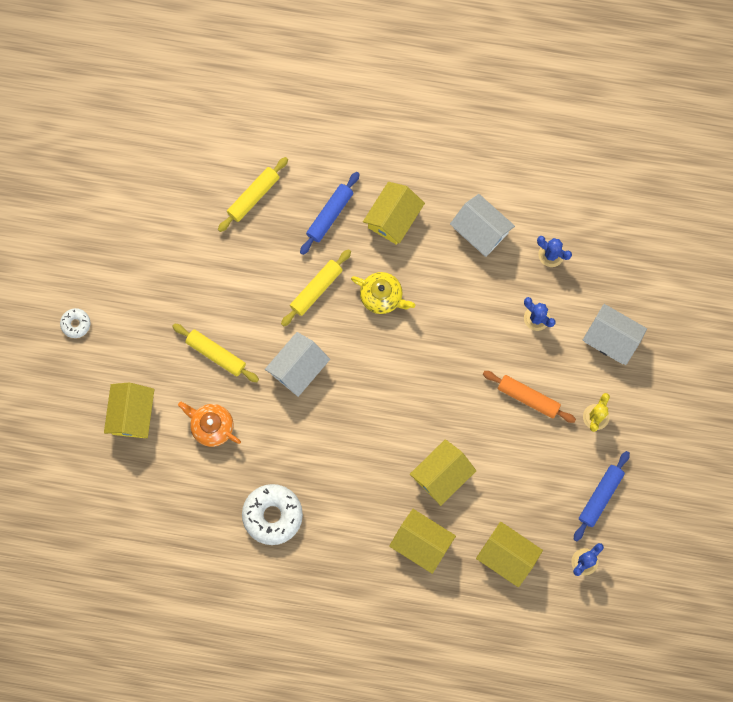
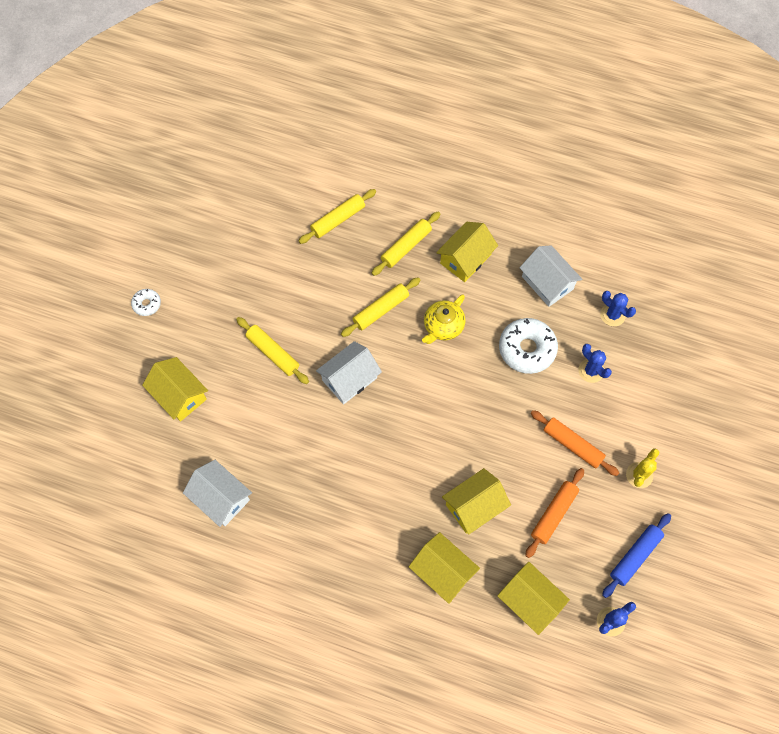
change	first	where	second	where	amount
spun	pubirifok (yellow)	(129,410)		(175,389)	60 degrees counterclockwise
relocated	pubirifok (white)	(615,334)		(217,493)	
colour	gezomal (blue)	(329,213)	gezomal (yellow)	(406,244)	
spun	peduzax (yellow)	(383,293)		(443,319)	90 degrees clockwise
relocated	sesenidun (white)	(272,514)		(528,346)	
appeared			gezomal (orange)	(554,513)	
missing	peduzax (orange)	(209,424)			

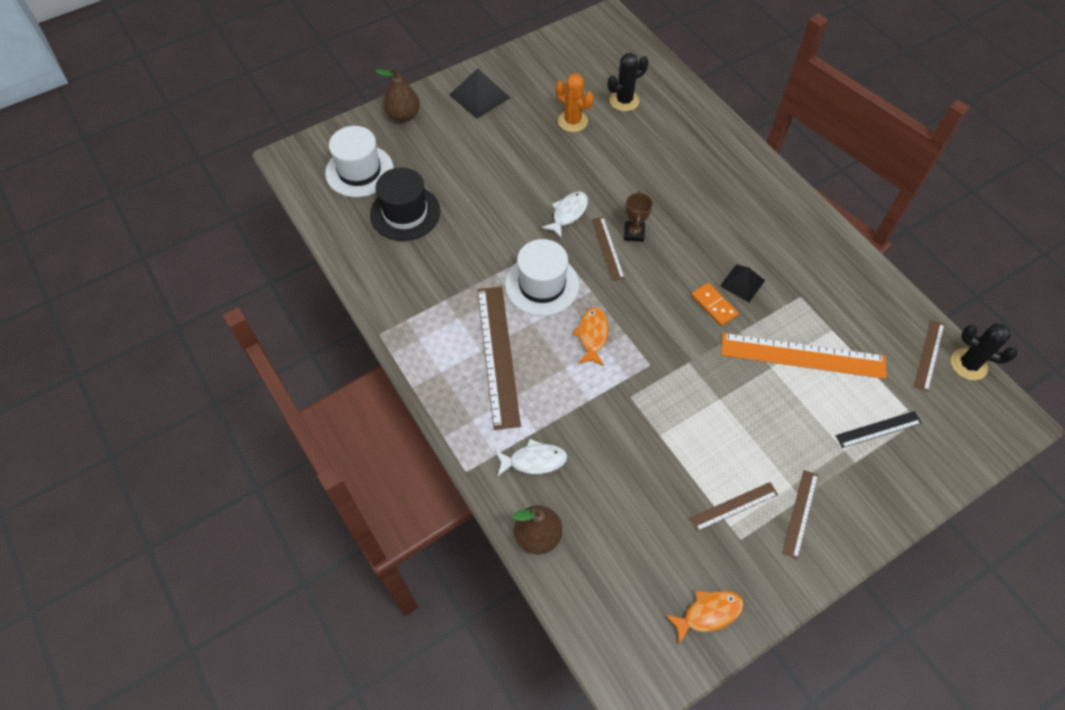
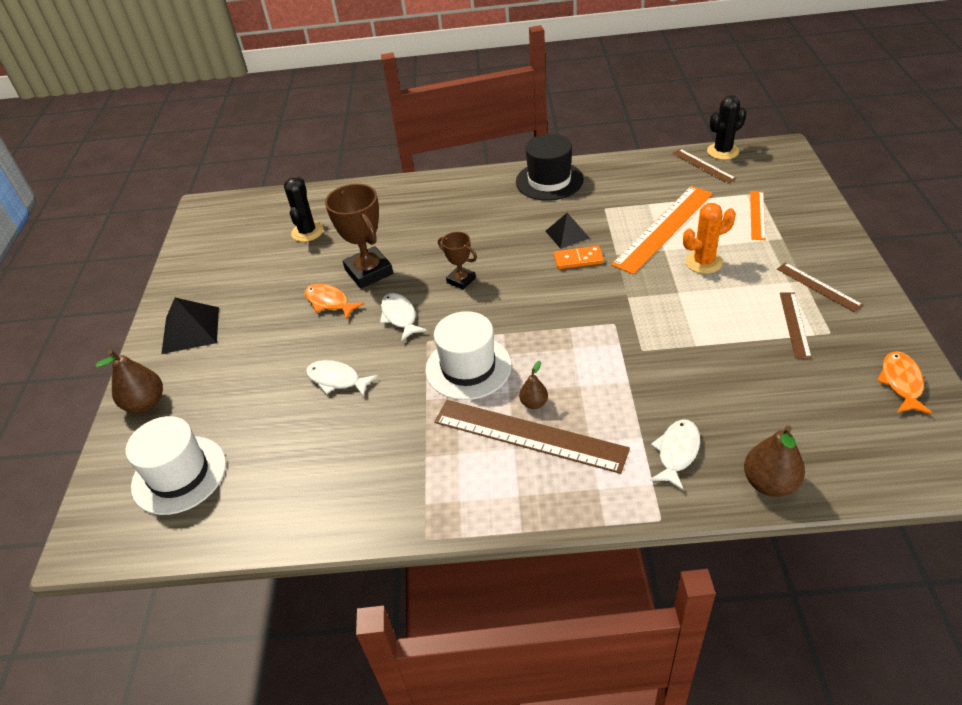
change	first	where	second	where	amount
relocated	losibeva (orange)	(590,336)		(334,302)	
appeared			losibeva (white)	(342,378)	
appeared			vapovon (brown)	(359,236)	
relocated	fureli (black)	(405,204)		(550,167)	
appeared			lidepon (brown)	(533,385)	
relocated	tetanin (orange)	(575,102)		(709,238)	
colour	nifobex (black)	(878,429)	nifobex (orange)	(758,215)	
missing	nifobex (brown)	(608,249)			

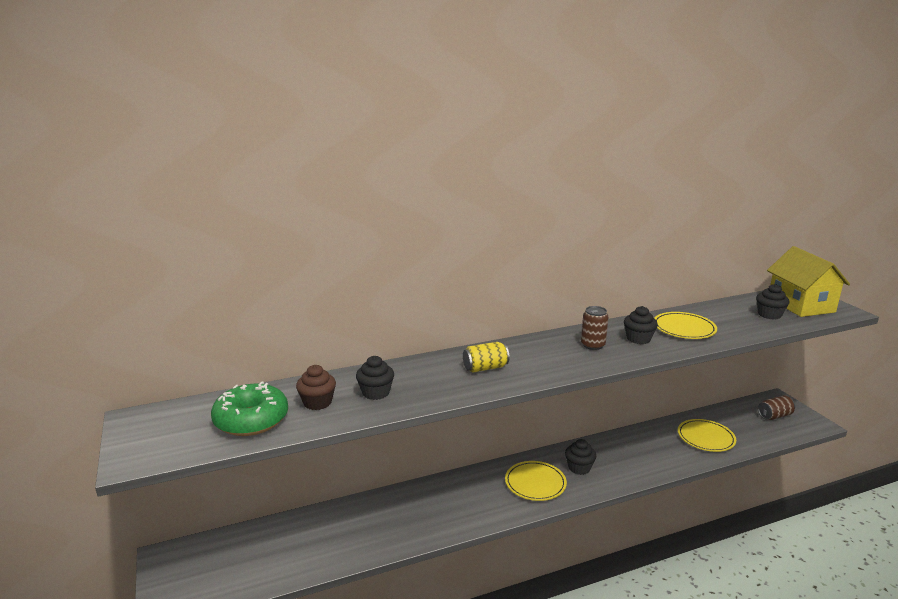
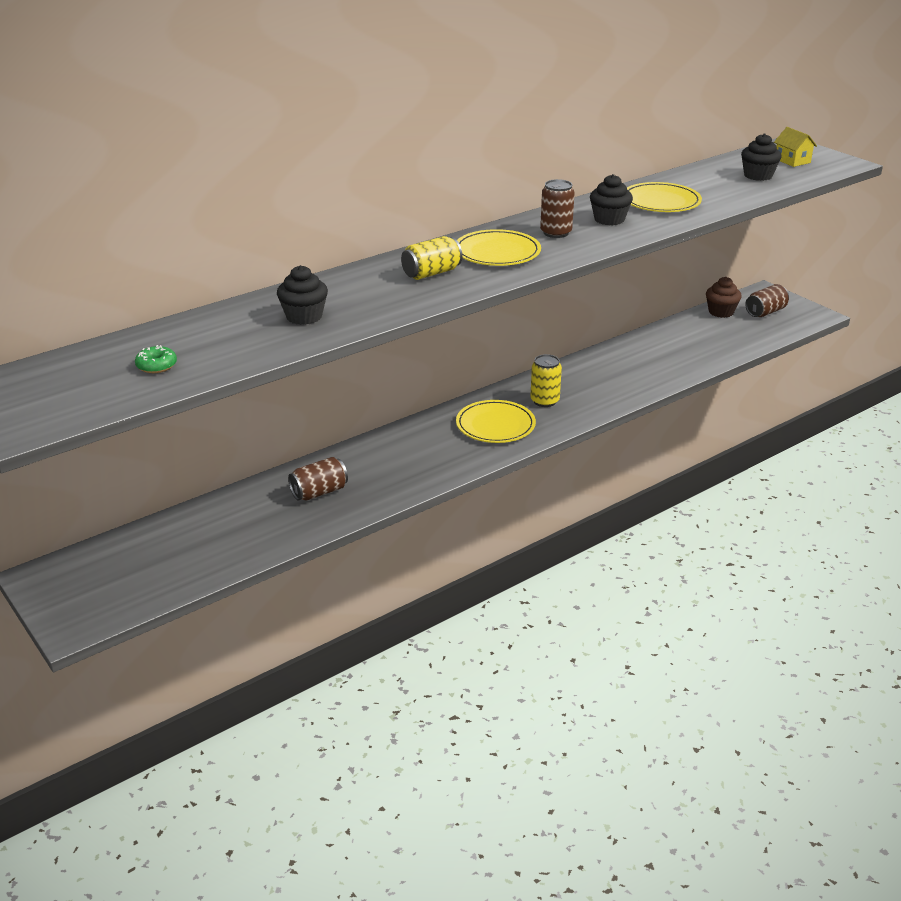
change	first	where	second	where	amount
size	sesenidun (green)	(249,409)		(156,359)	x0.41
appeared			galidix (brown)	(318,479)	
relocated	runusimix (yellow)	(707,435)		(499,247)	
exchanged	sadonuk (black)	(580,457)	galidix (yellow)	(546,380)	
relocated	sadonuk (brown)	(316,387)		(724,297)	
size	pubirifok (yellow)	(808,281)		(795,147)	x0.44

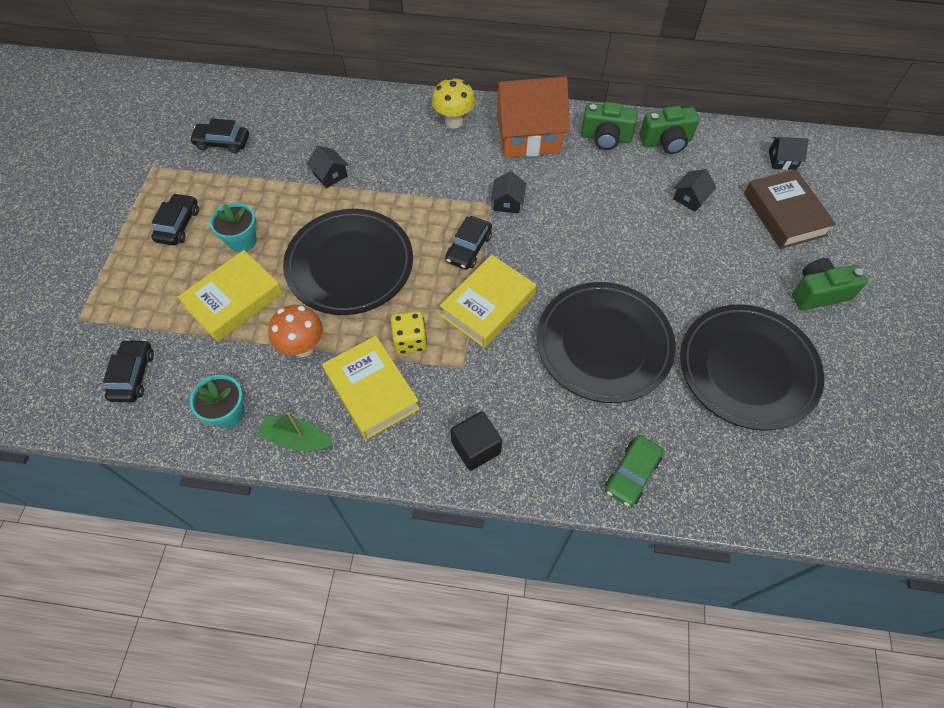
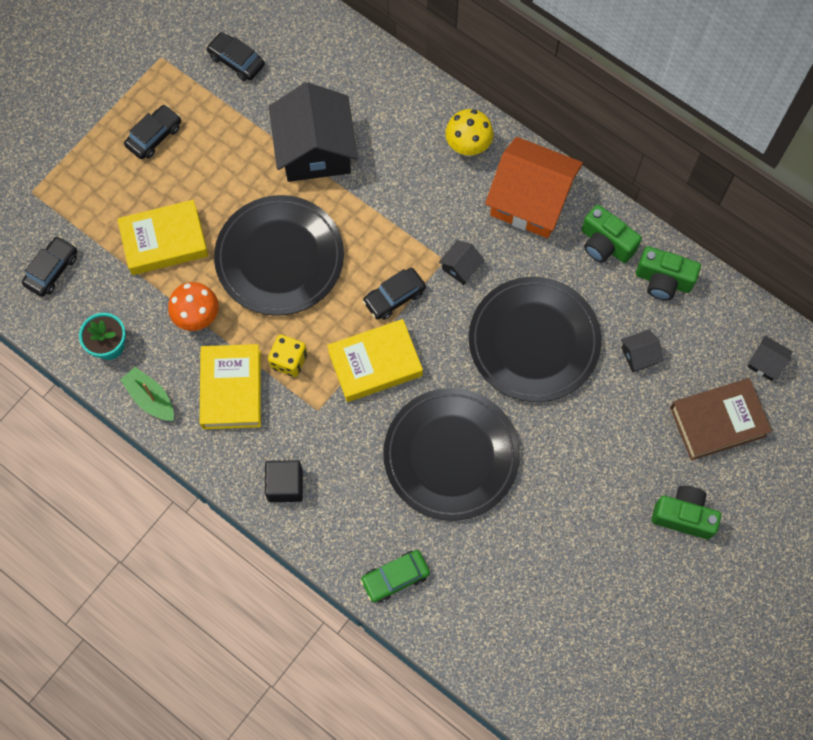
change	first	where	second	where	amount
size	pubirifok (black)	(328,167)		(313,132)	x2.37
relocated	runusimix (black)	(752,367)		(535,339)	
spun	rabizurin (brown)	(790,209)		(721,419)	60 degrees clockwise
missing	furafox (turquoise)	(233,227)			

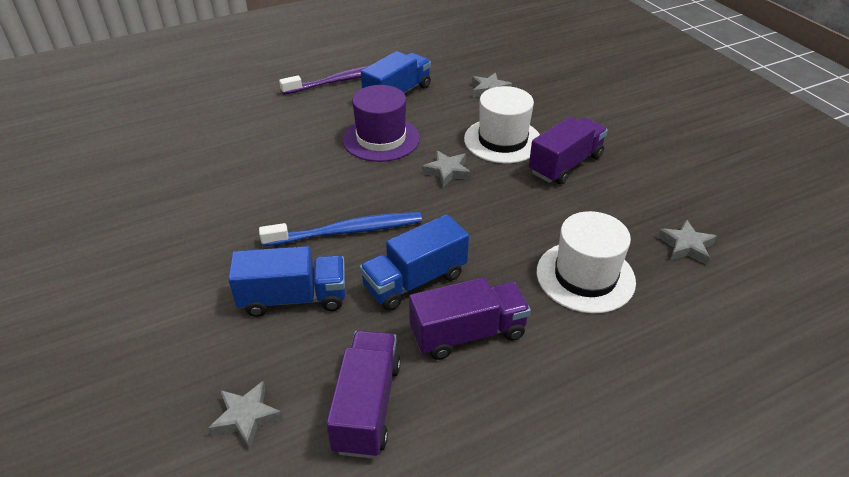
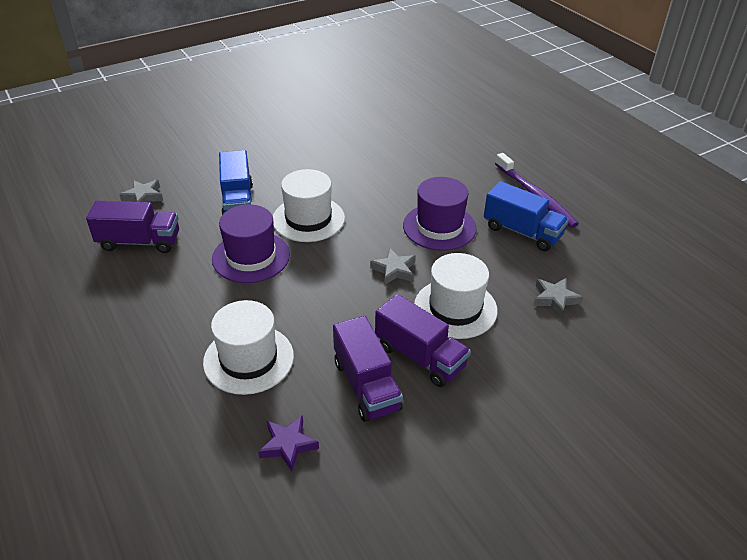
change	first	where	second	where	amount
exchanged	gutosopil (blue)	(414,262)	fureli (purple)	(251,243)	
colour	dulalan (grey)	(687,242)	dulalan (purple)	(288,443)	
exchanged	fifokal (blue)	(340,229)	fureli (white)	(309,205)	
relocated	gutosopil (purple)	(470,318)		(368,369)	

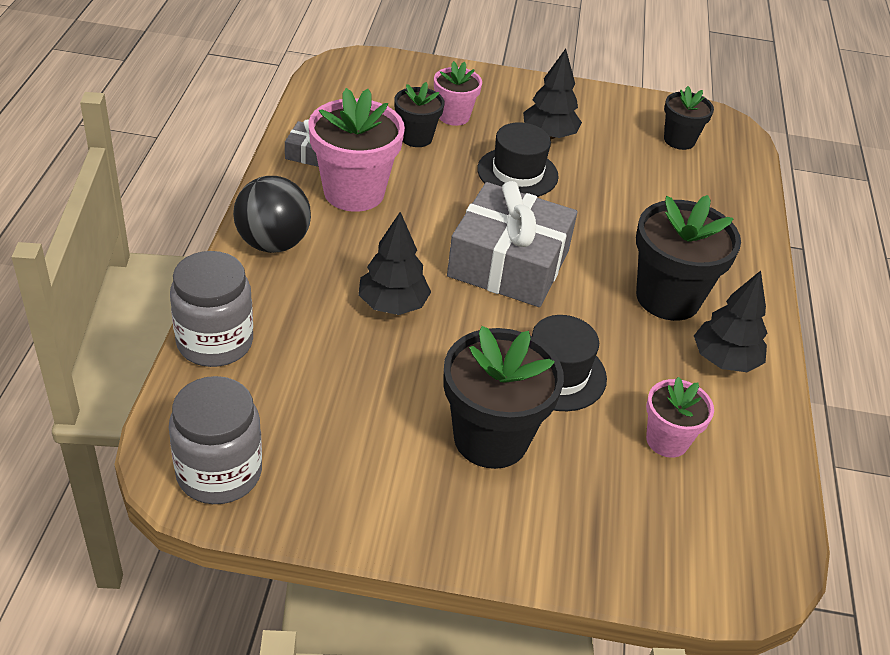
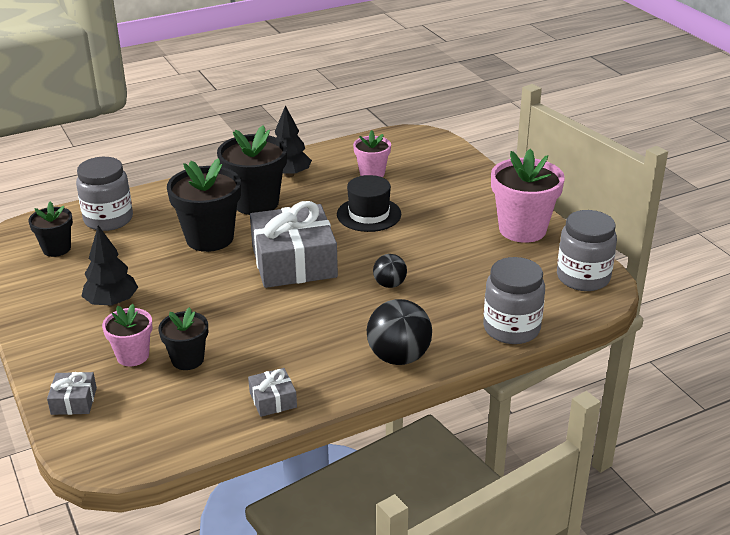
change	first	where	second	where	amount
appeared			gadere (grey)	(72,393)	
appeared			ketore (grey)	(104,194)	
relocated	furafox (black)	(503,397)		(204,205)	
exchanged	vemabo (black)	(394,263)	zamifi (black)	(390,271)	
relocated	furafox (pink)	(356,150)		(528,196)	
missing	fureli (black)	(518,159)			

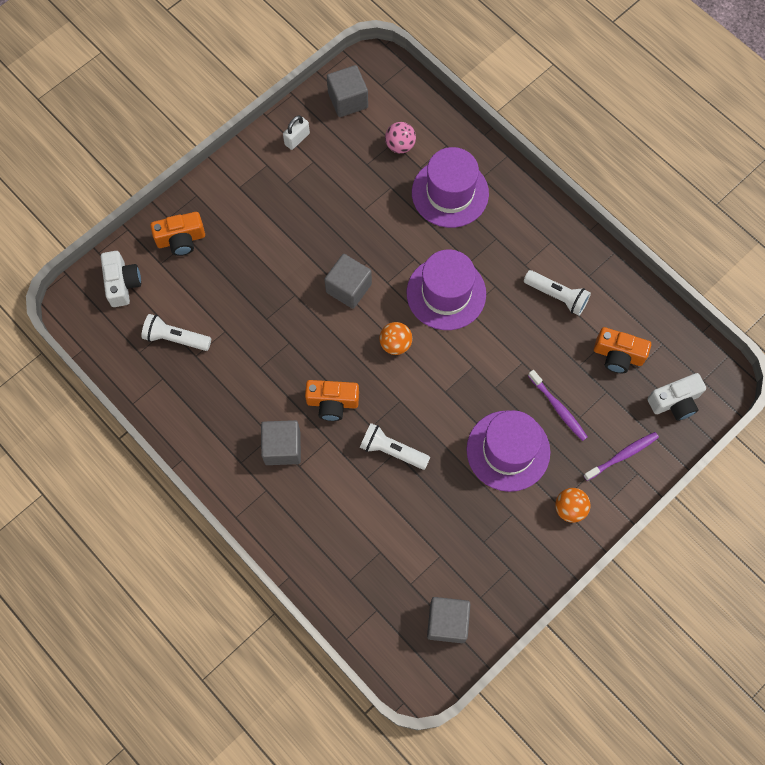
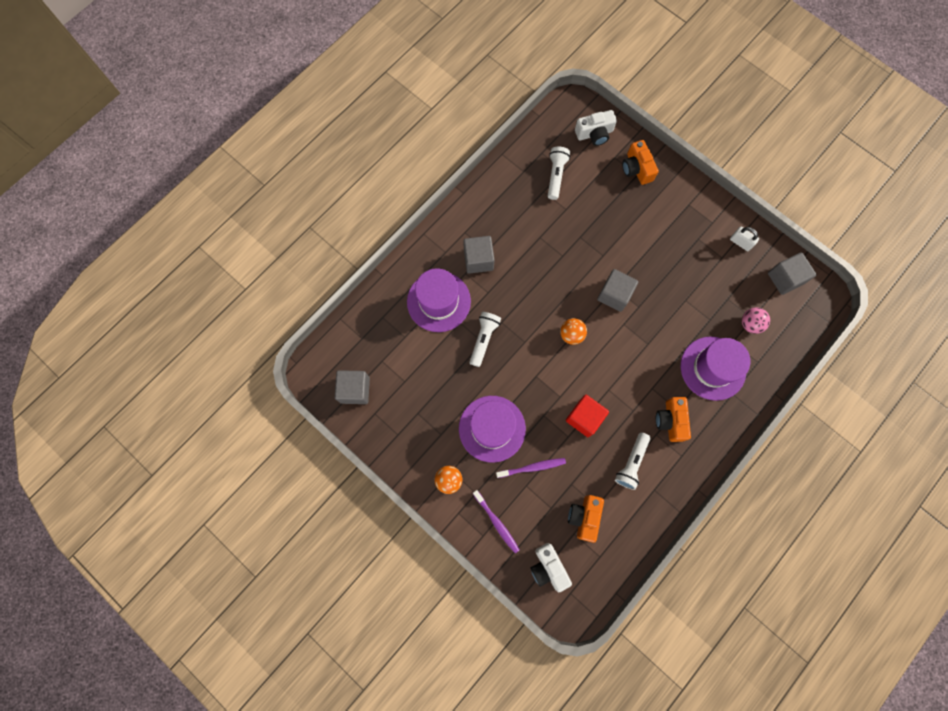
change	first	where	second	where	amount
relocated	fureli (purple)	(446,290)		(439,300)	
spun	fifokal (purple)	(558,405)		(531,468)	150 degrees counterclockwise
appeared			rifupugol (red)	(587,416)	
relocated	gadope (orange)	(332,400)		(673,419)	

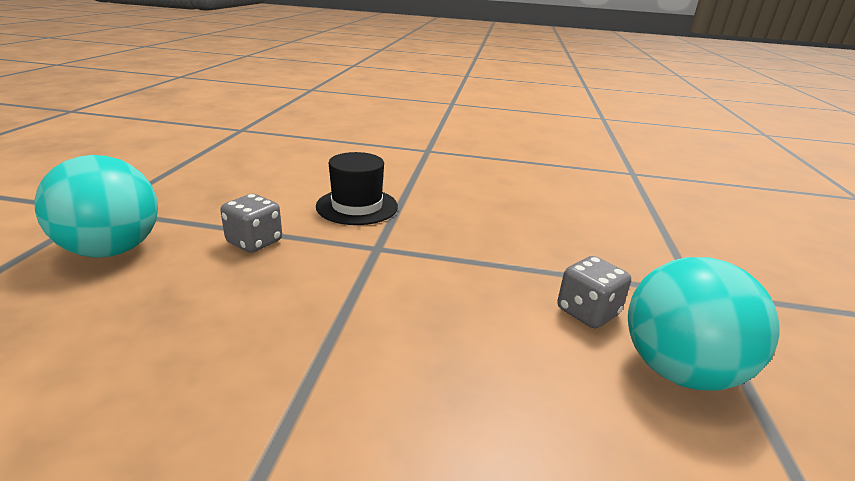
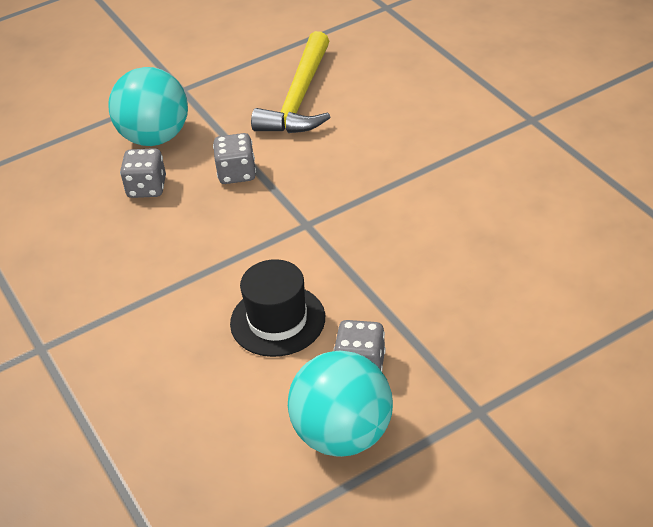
change	first	where	second	where	amount
appeared			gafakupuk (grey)	(143,173)	
relocated	fureli (black)	(357,188)		(277,308)	
appeared			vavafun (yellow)	(290,82)	

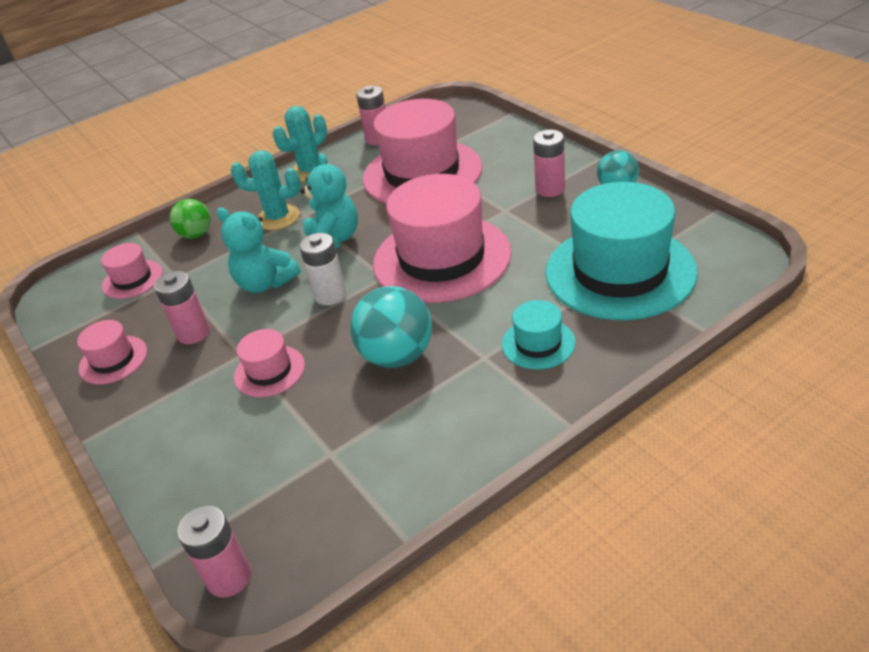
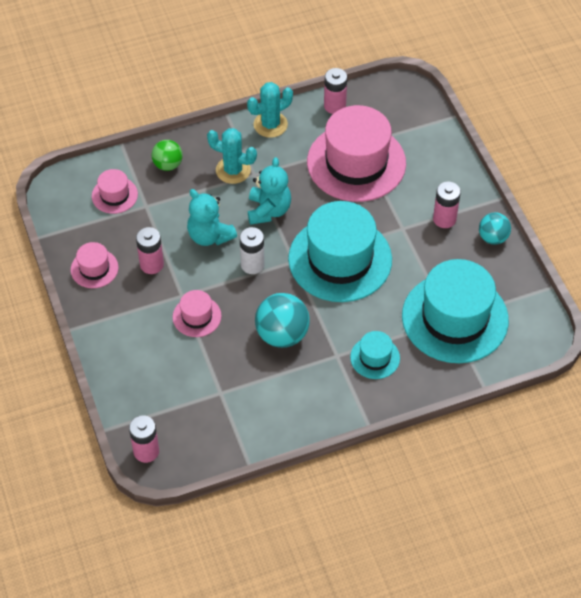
change	first	where	second	where	amount
colour	fureli (pink)	(442,238)	fureli (turquoise)	(340,251)	

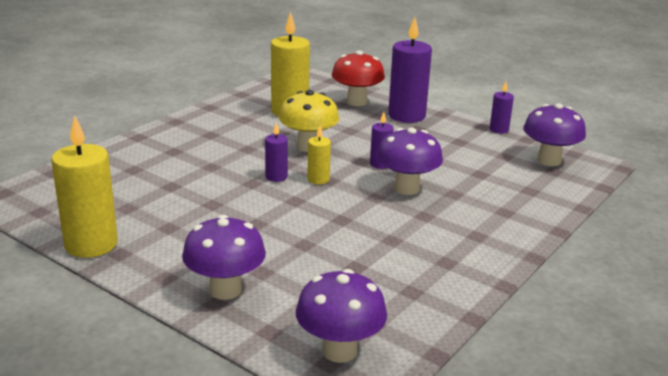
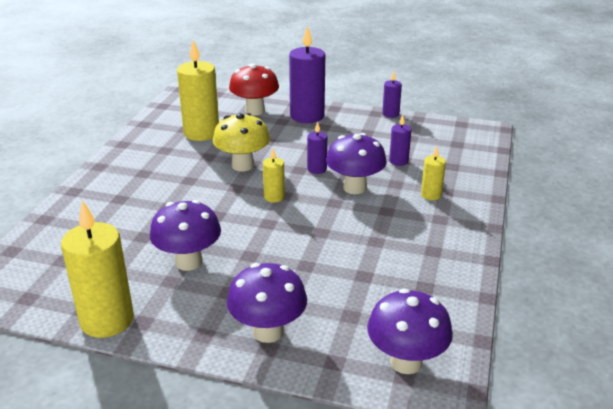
change	first	where	second	where	amount
relocated	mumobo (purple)	(554,134)		(185,235)	
relocated	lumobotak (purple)	(276,152)		(400,140)	
appeared			lumobotak (yellow)	(433,173)	

